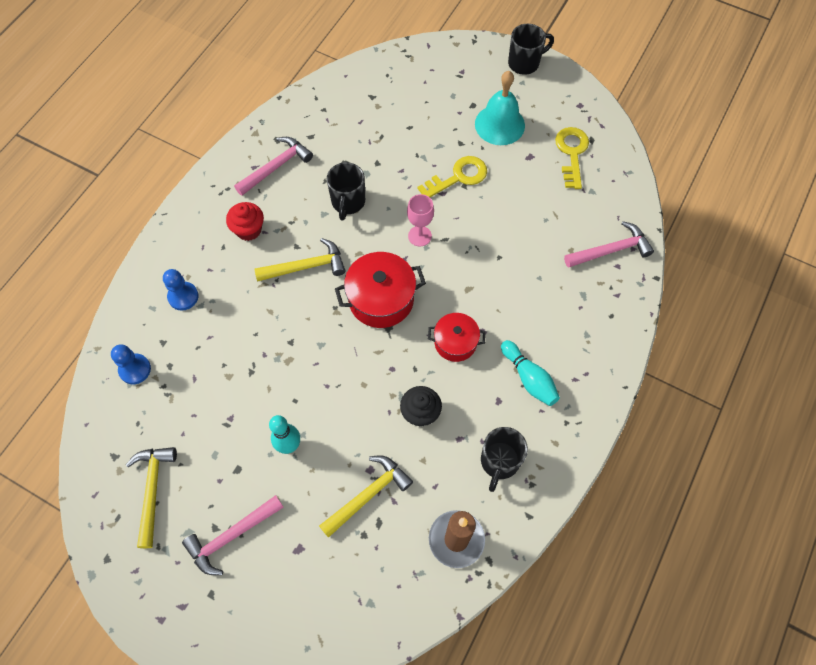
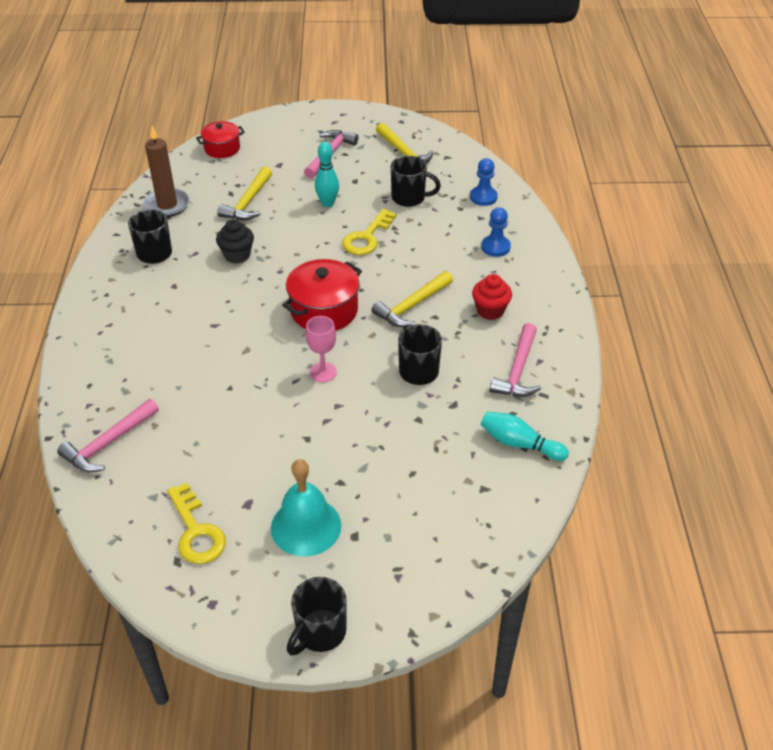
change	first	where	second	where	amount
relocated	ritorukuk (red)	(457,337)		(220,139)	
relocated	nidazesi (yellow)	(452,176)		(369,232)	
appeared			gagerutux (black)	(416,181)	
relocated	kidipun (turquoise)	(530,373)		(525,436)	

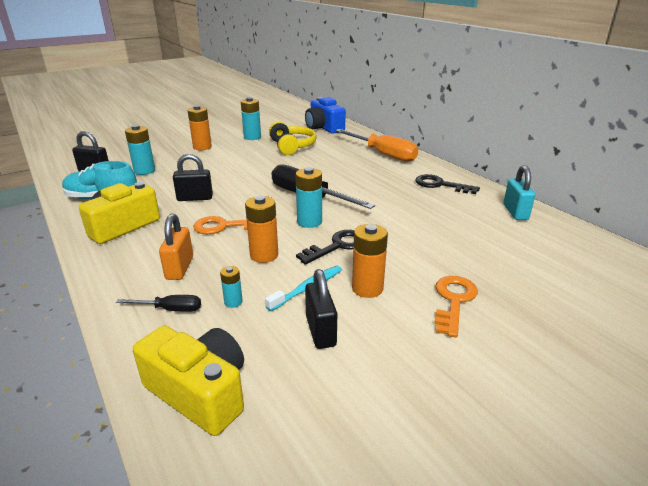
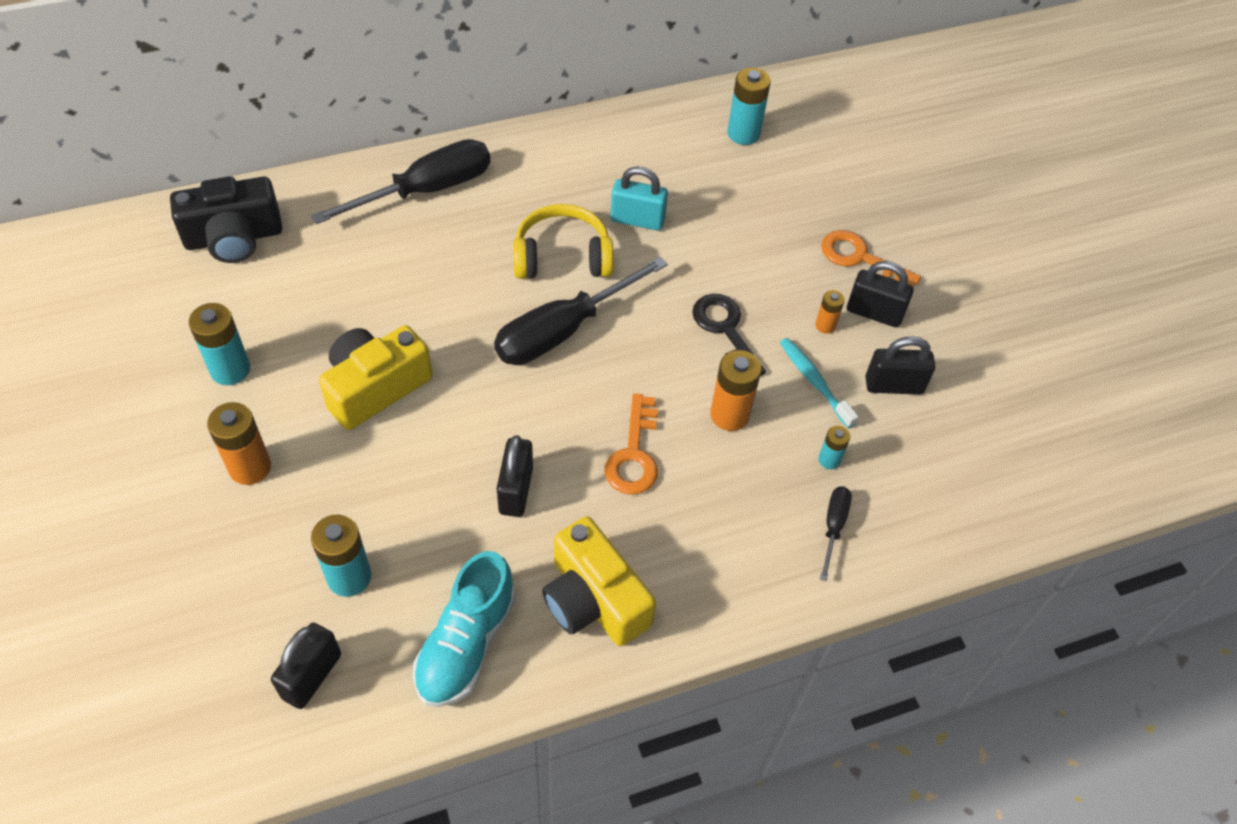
change	first	where	second	where	amount
colour	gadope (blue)	(325,115)	gadope (black)	(226,219)	
colour	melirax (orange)	(376,145)	melirax (black)	(400,181)	
relocated	gadope (yellow)	(188,381)		(375,377)	
relocated	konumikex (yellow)	(293,138)		(563,241)	
relocated	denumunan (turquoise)	(519,192)		(639,199)	
relocated	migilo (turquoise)	(309,197)		(749,106)	
size	migilo (orange)	(370,261)		(830,312)	x0.56
appeared			denumunan (black)	(880,294)	
missing	denumunan (orange)	(176,247)			
missing	nidazesi (black)	(447,184)			

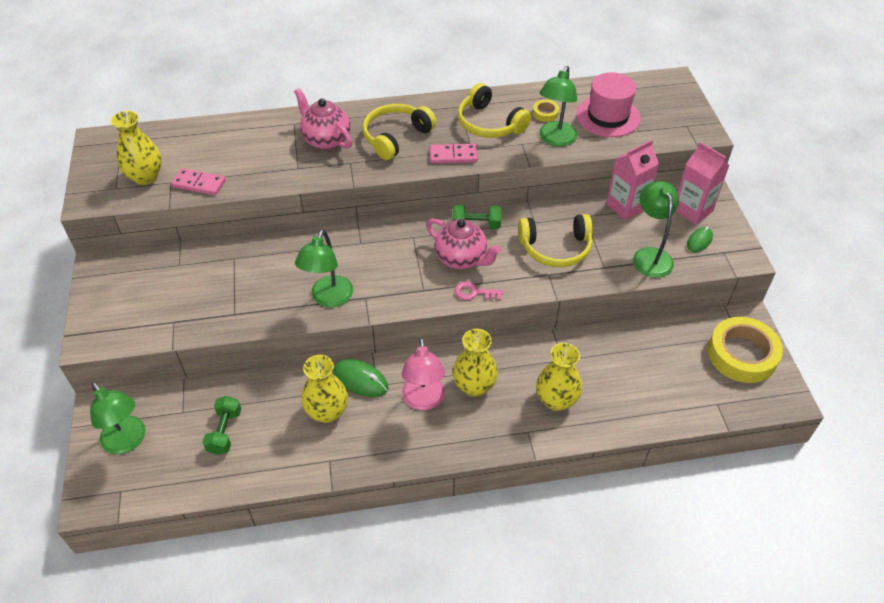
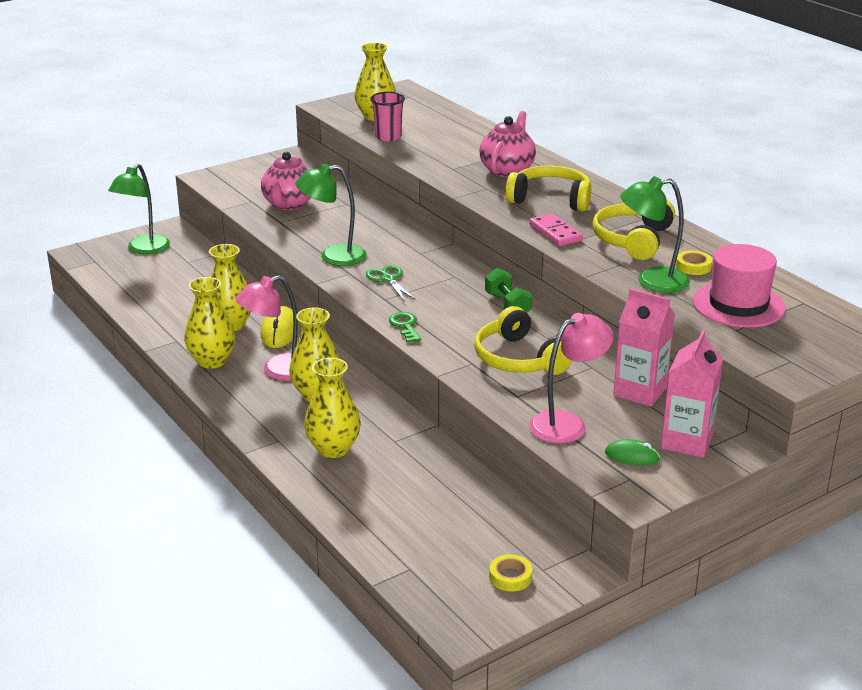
change	first	where	second	where	amount
appeared			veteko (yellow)	(210,323)	
relocated	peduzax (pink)	(463,244)		(286,181)	
colour	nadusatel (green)	(360,378)	nadusatel (yellow)	(280,327)	
appeared			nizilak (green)	(391,283)	
exchanged	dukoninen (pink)	(198,181)	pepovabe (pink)	(387,116)	
colour	nidazesi (pink)	(478,291)	nidazesi (green)	(405,327)	
size	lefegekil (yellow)	(745,350)		(510,573)	x0.43
colour	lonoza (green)	(656,229)	lonoza (pink)	(571,378)	
missing	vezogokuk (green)	(221,425)			

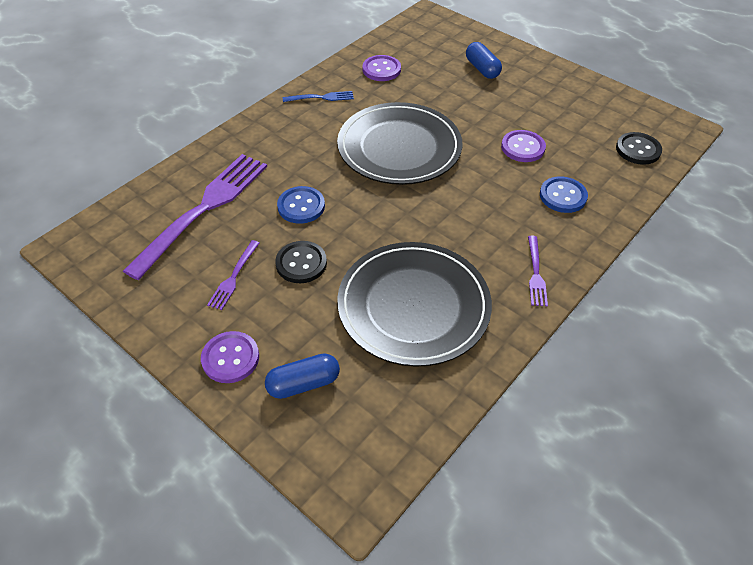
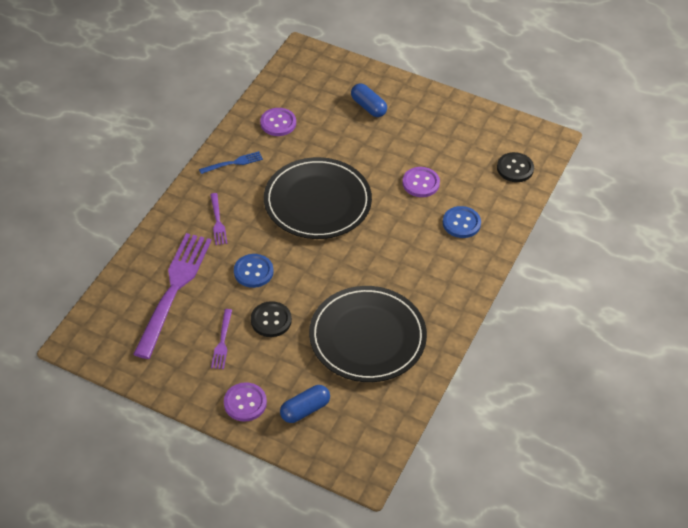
change	first	where	second	where	amount
relocated	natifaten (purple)	(538,271)		(218,219)	

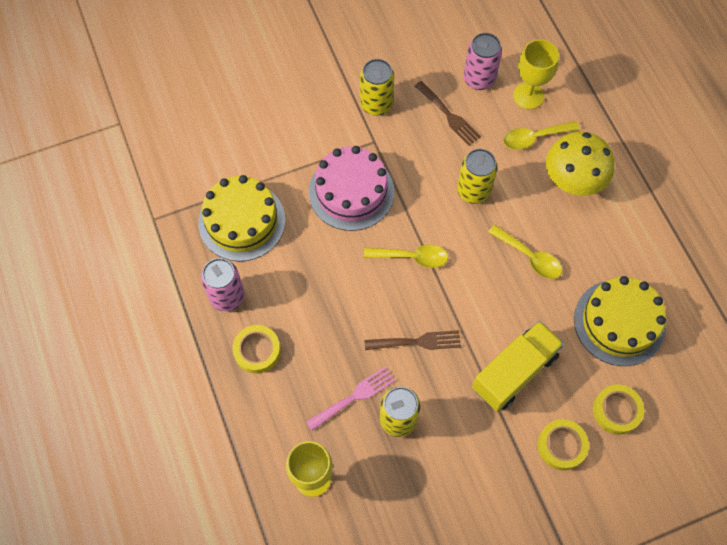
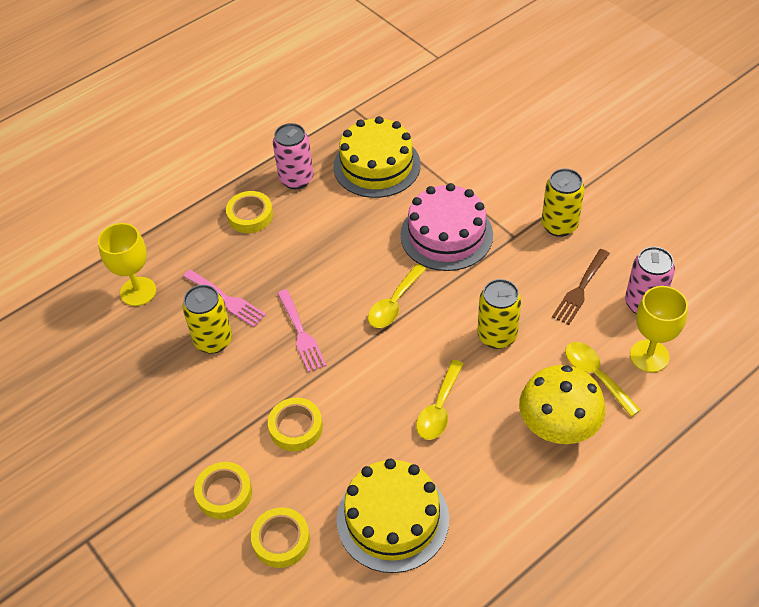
change	first	where	second	where	amount
exchanged	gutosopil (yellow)	(518,366)	lefegekil (yellow)	(295,425)	
colour	natifaten (brown)	(412,340)	natifaten (pink)	(301,330)	
spun	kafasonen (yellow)	(406,256)		(397,296)	45 degrees clockwise

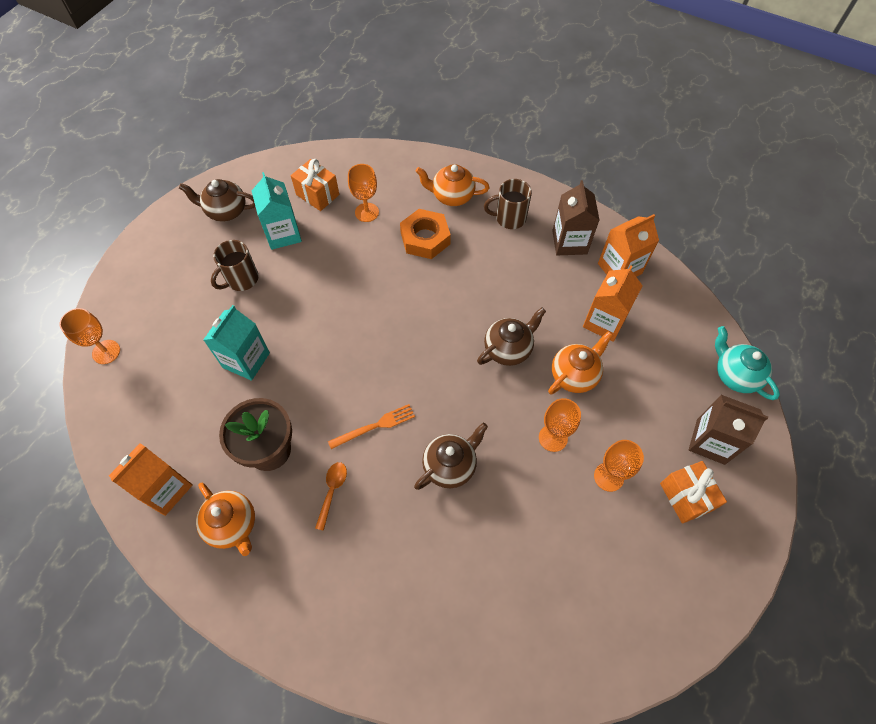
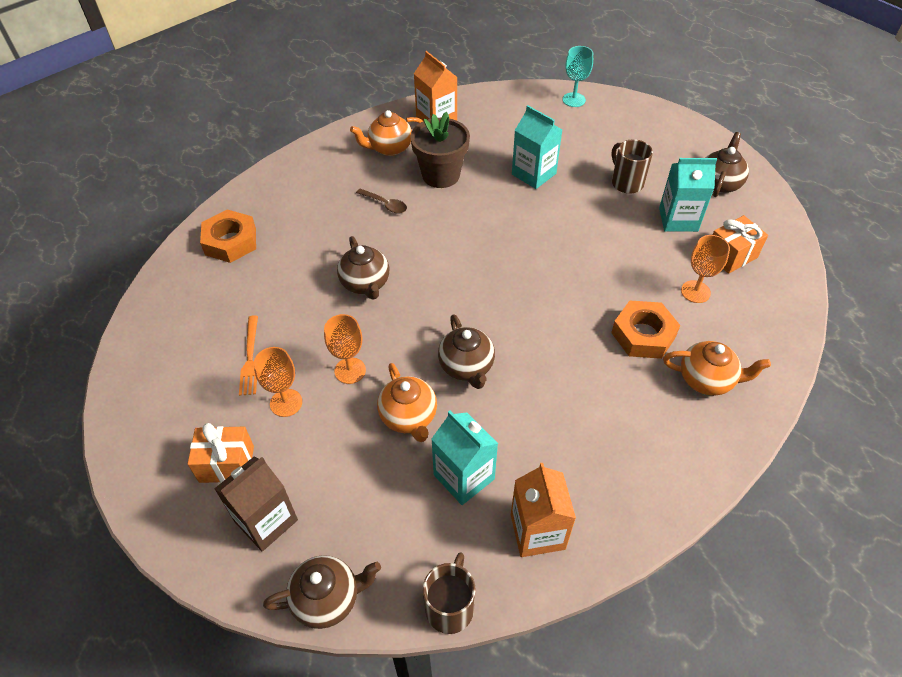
change	first	where	second	where	amount
appeared			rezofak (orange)	(228,236)	
relocated	natifaten (orange)	(371,426)		(248,355)	
colour	peduzax (turquoise)	(747,363)	peduzax (brown)	(322,592)	
colour	kafasonen (orange)	(331,496)	kafasonen (brown)	(381,201)	
relocated	gagerutux (brown)	(508,204)		(449,593)	
colour	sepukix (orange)	(613,303)	sepukix (turquoise)	(464,458)	
colour	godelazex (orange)	(89,336)	godelazex (turquoise)	(578,76)	
spun	peduzax (orange)	(452,185)		(717,368)	75 degrees clockwise
missing	sepukix (brown)	(575,217)			

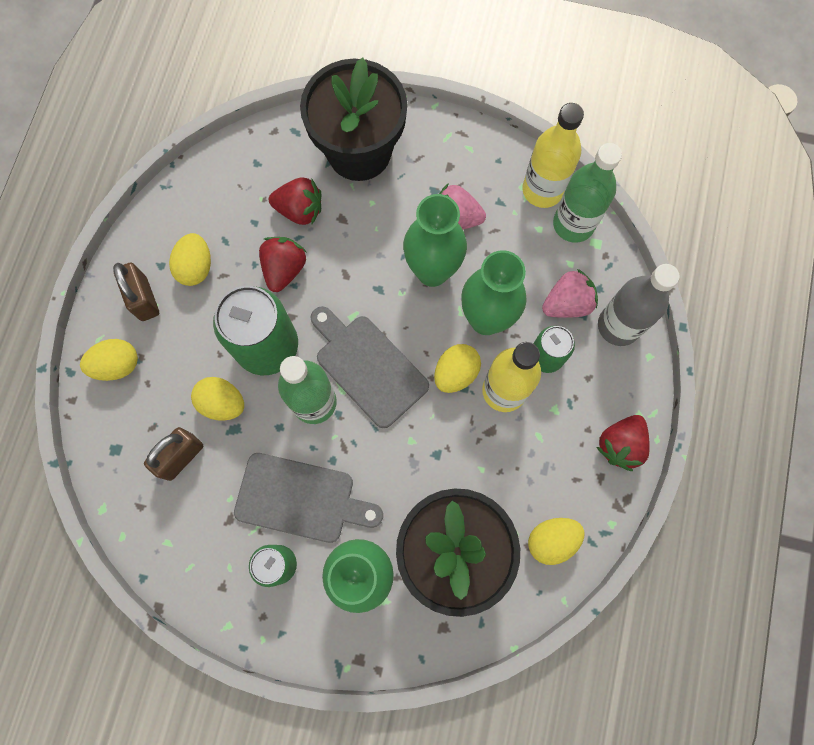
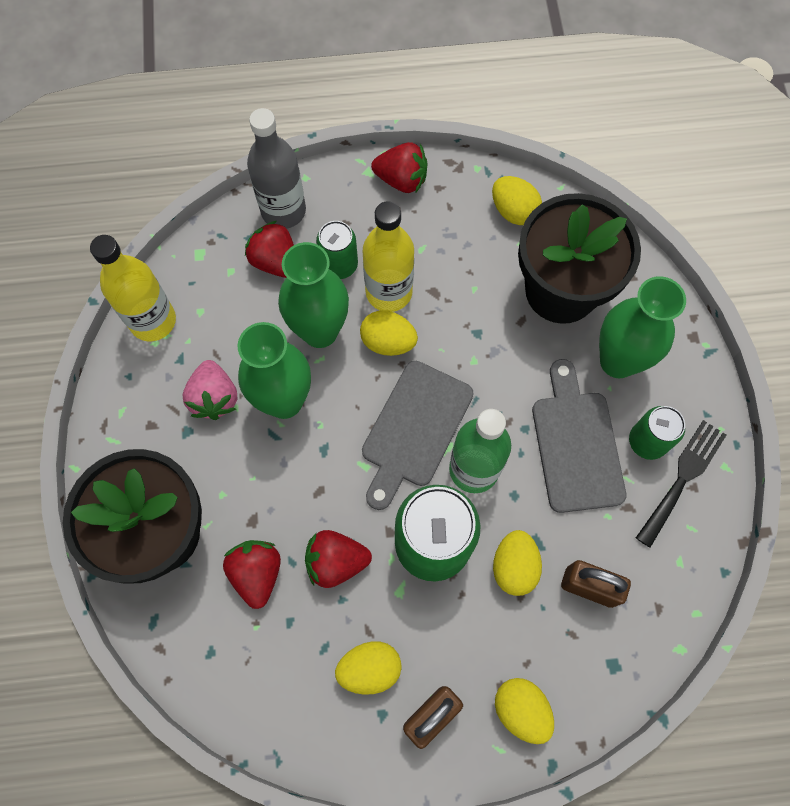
change	first	where	second	where	amount
colour	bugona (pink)	(570,293)	bugona (red)	(269,249)	
appeared			natifaten (black)	(681,484)	
missing	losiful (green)	(587,193)			

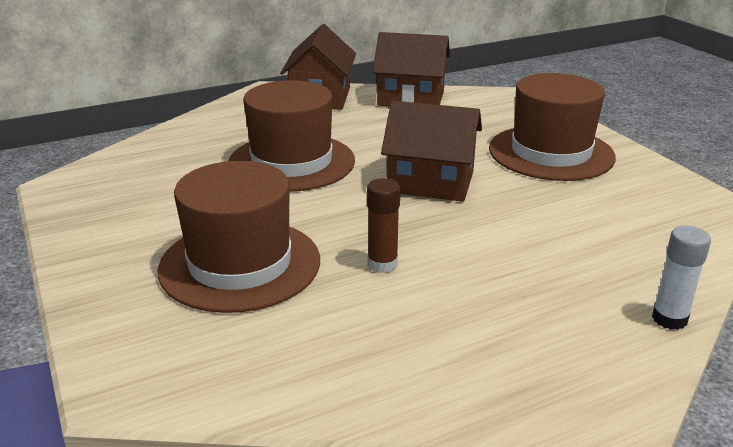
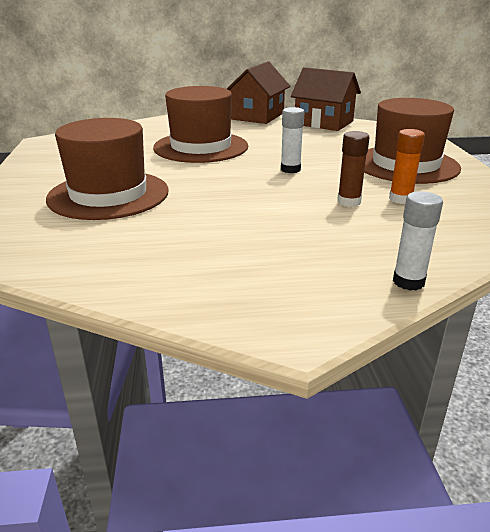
change	first	where	second	where	amount
exchanged	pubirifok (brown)	(431,151)	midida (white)	(293,140)	
relocated	midida (brown)	(383,225)		(353,169)	
appeared			midida (orange)	(407,166)	

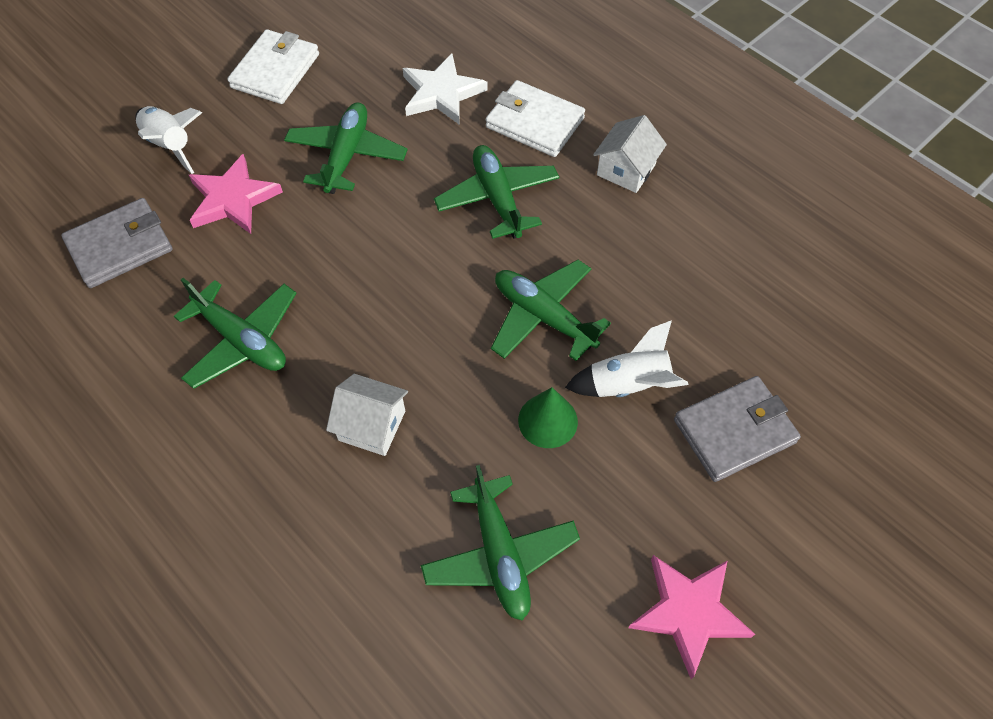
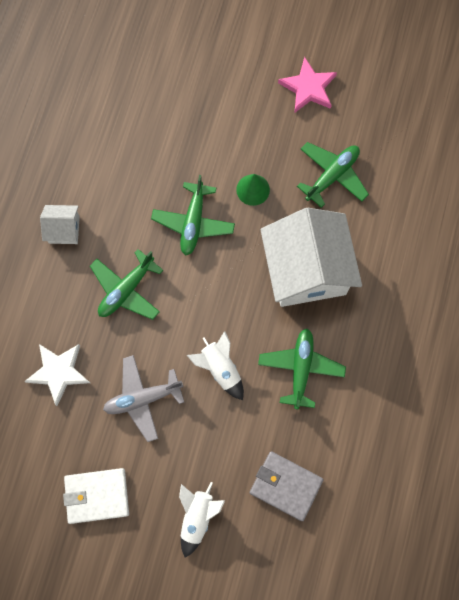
change	first	where	second	where	amount
colour	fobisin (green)	(346,148)	fobisin (grey)	(143,398)	
relocated	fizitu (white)	(626,358)		(215,365)	
size	pubirifok (white)	(367,415)		(311,257)	x2.22
missing	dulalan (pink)	(236,194)			
missing	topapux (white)	(535,118)			
missing	topapux (grey)	(737,429)			

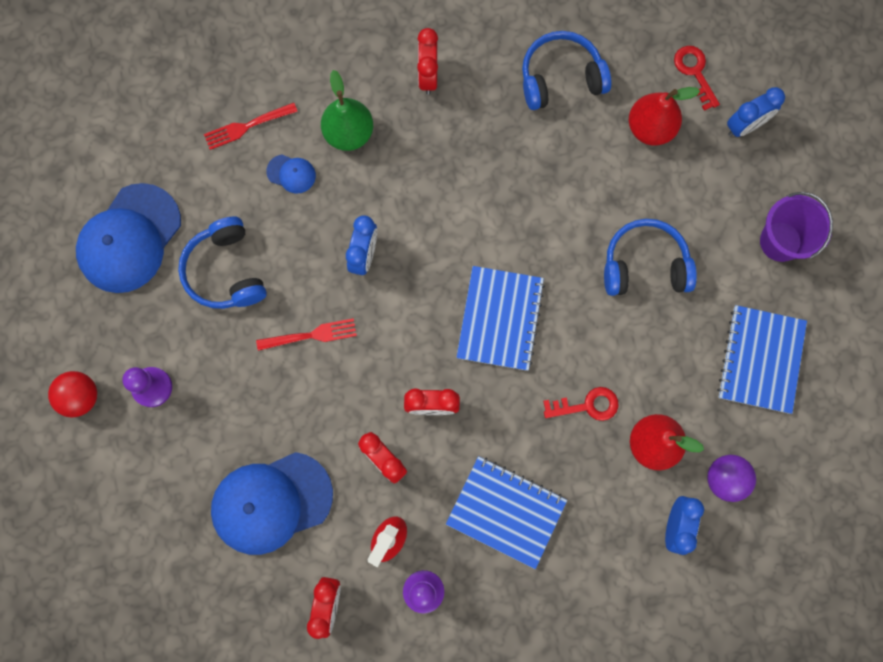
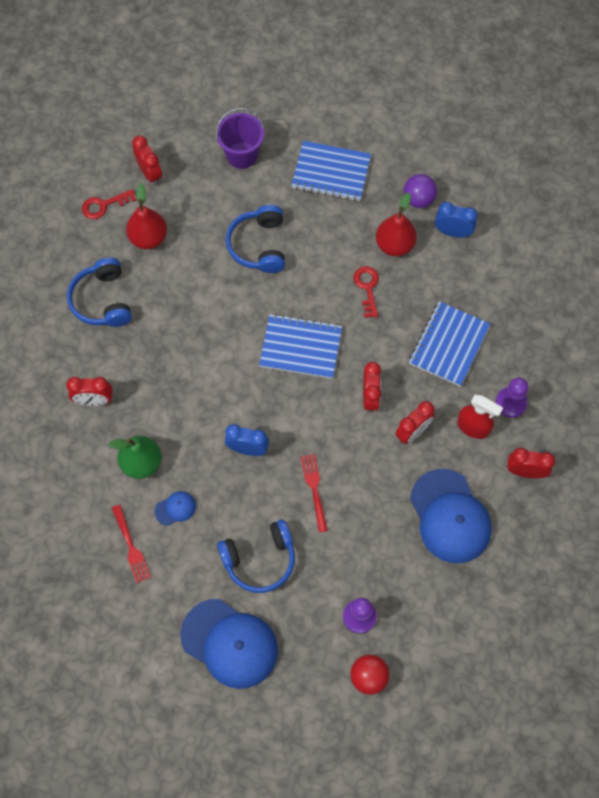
change	first	where	second	where	amount
colour	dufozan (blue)	(756,112)	dufozan (red)	(147,160)	
spun	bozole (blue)	(291,174)		(175,508)	45 degrees clockwise

